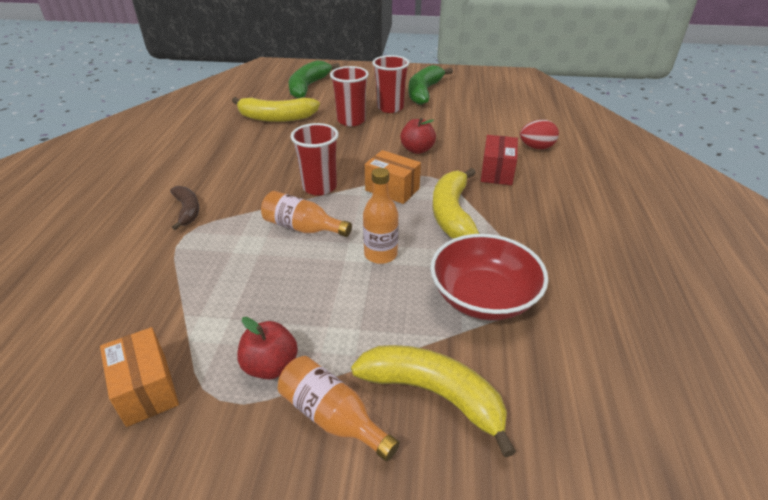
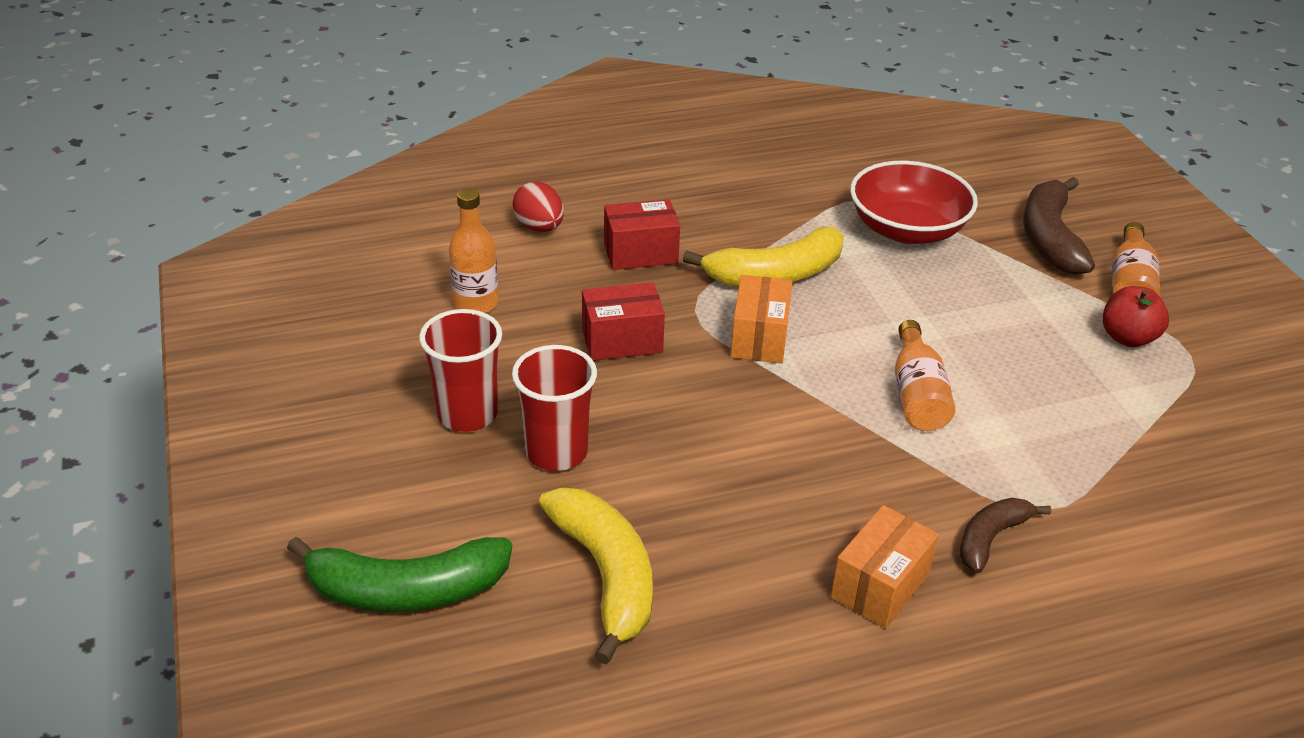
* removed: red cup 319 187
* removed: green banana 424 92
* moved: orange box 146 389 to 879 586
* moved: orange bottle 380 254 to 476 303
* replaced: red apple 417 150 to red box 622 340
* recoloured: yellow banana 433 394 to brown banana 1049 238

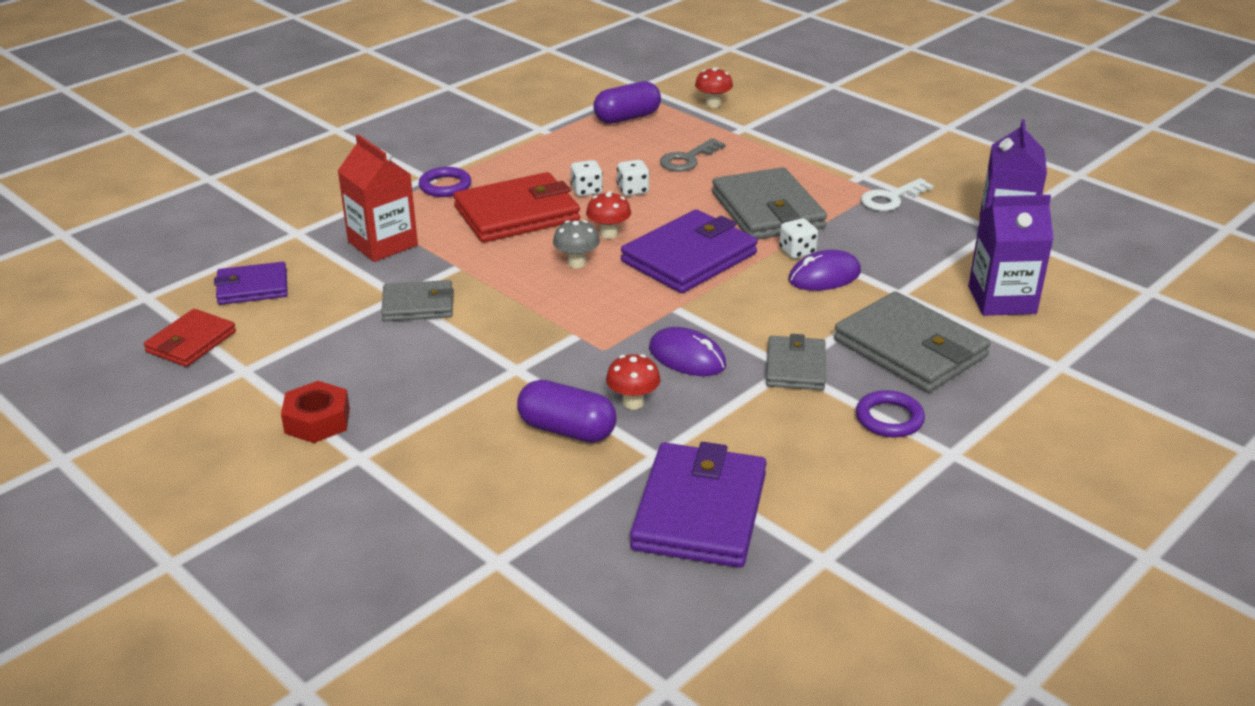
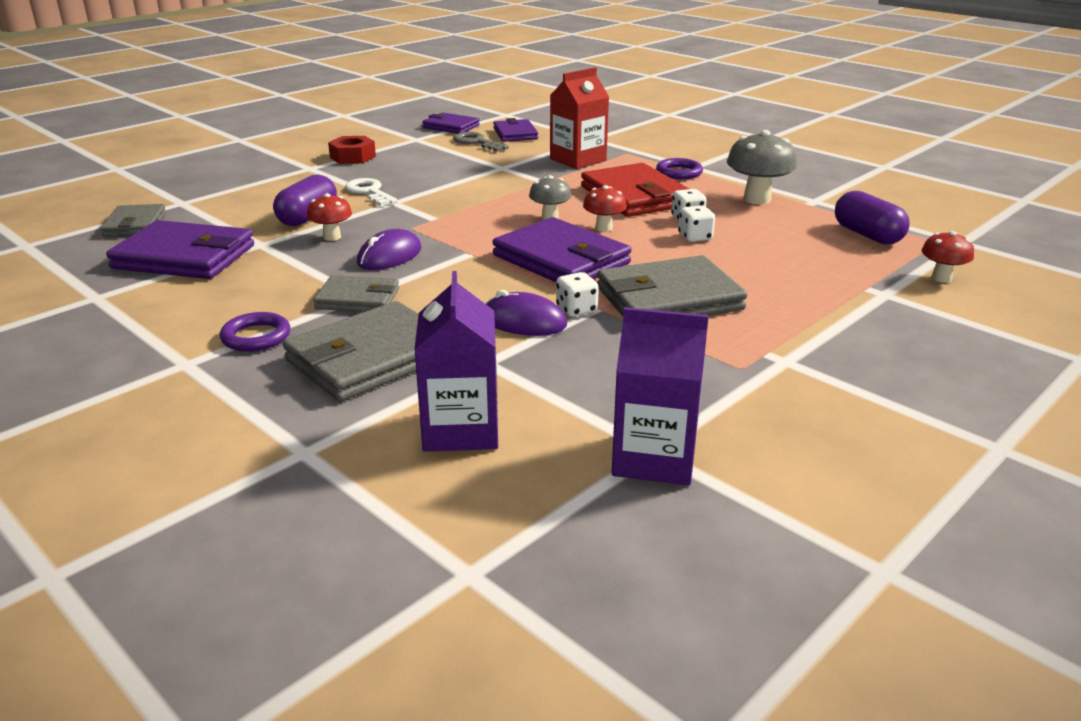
* added: grey mushroom 757 199
* moved: grey wallet 418 305 to 135 224
* moved: grey key 688 159 to 476 142
* moved: white key 891 198 to 369 192
* recoloured: red wallet 191 342 to purple wallet 451 127
* turned: purple mouse 824 276 = 524 321 45 degrees counterclockwise

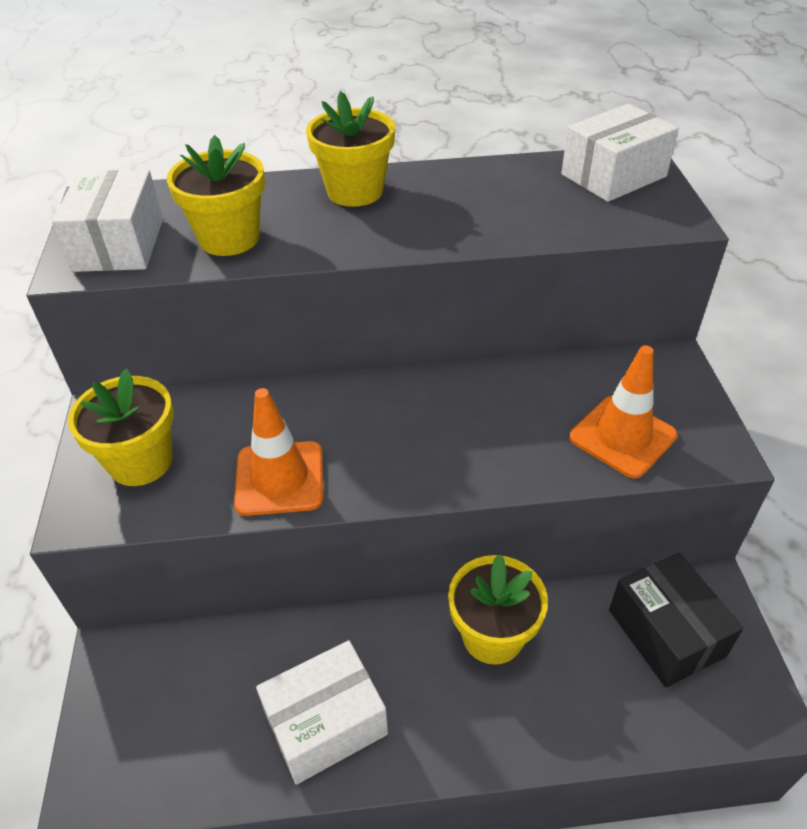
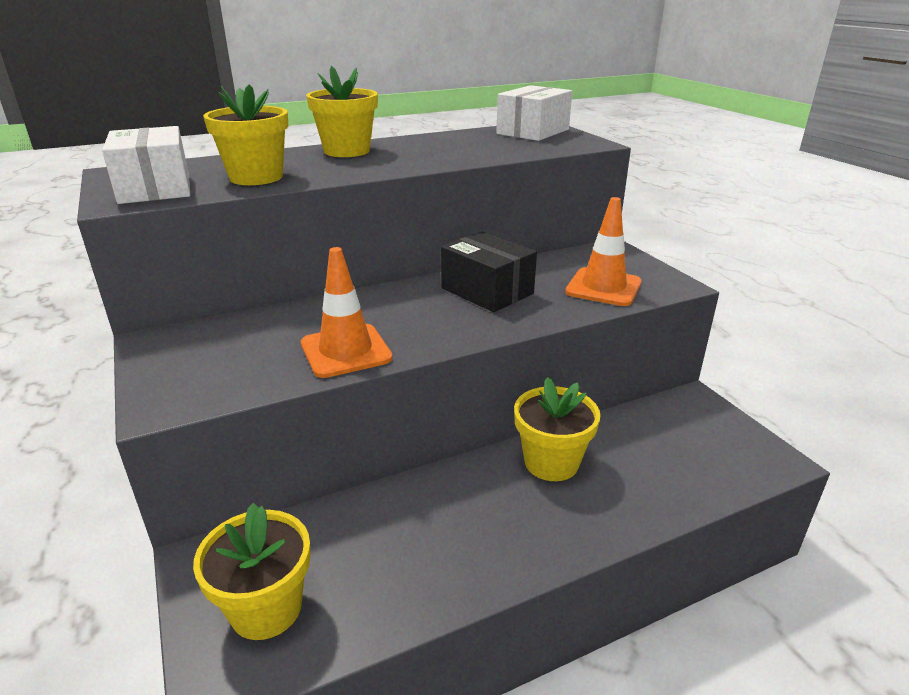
* removed: white box 326 723
* moved: yellow flower pot 141 462 to 266 608
* moved: black box 666 633 to 487 291

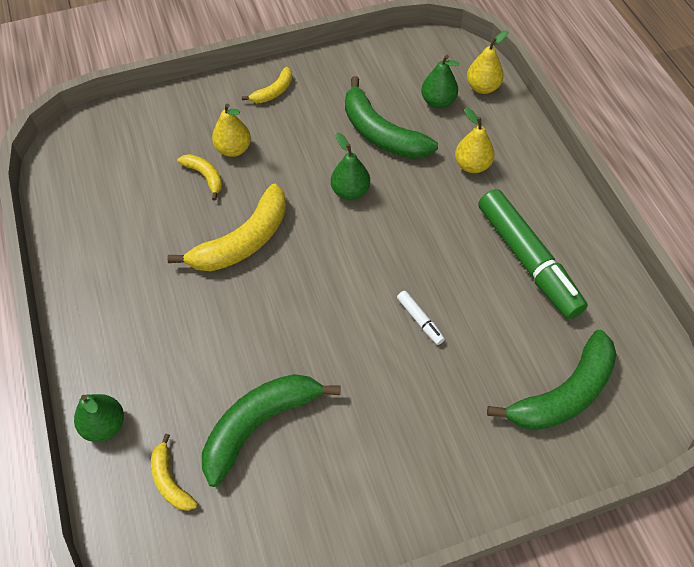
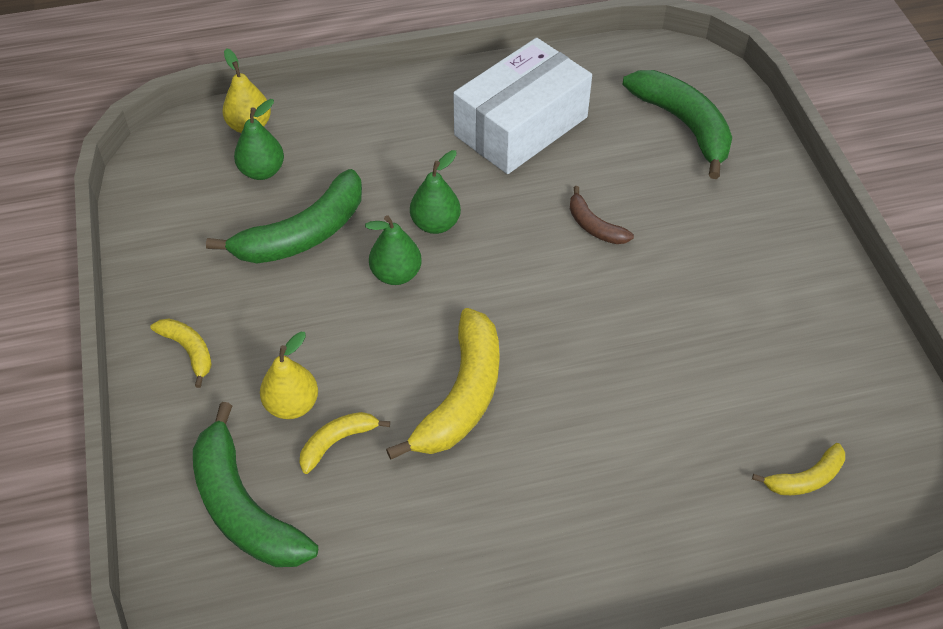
* removed: yellow pear 472 165
* moved: green pear 104 425 to 435 224
* moved: green banana 259 424 to 243 507
* replaced: white marker 420 320 to brown banana 594 226
* replaced: green marker 527 260 to white box 521 126
* turned: yellow banana 243 241 = 462 396 60 degrees clockwise

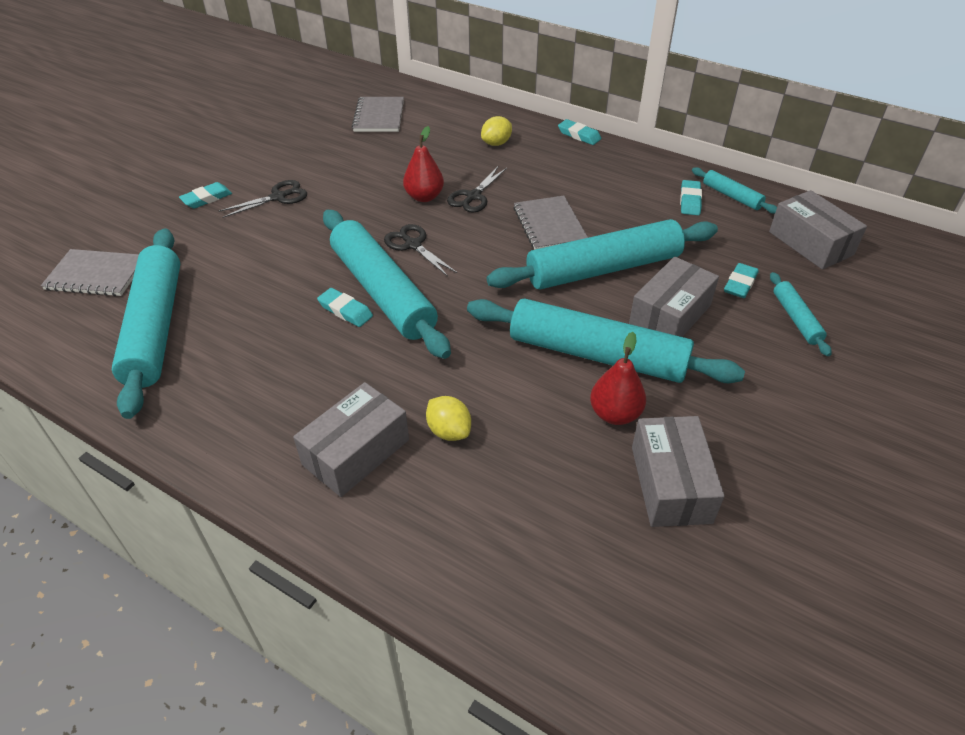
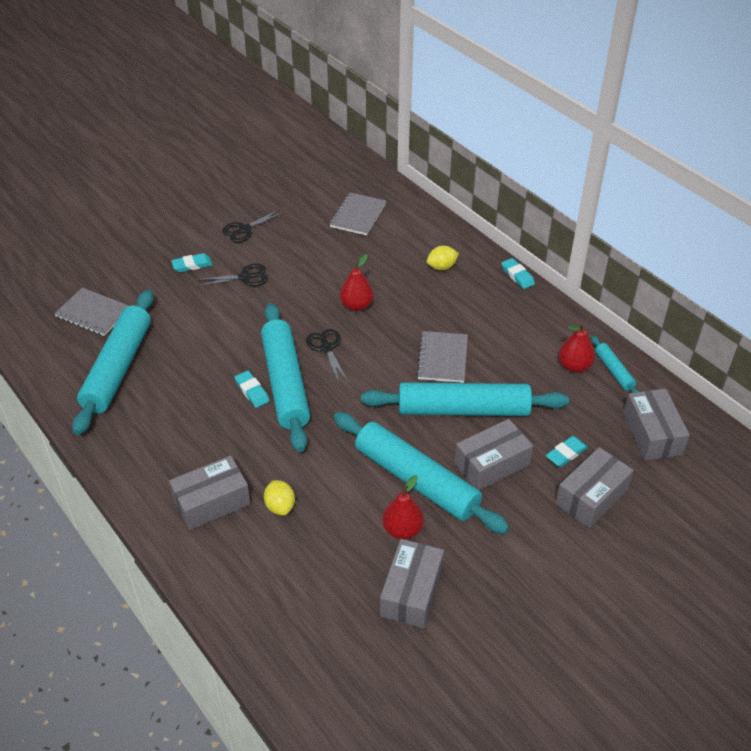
* moved: black scissors 473 196 to 244 229
* replaced: turquoise eraser 690 201 to red pear 574 366
* replaced: turquoise rolling pin 796 319 to grey box 591 496

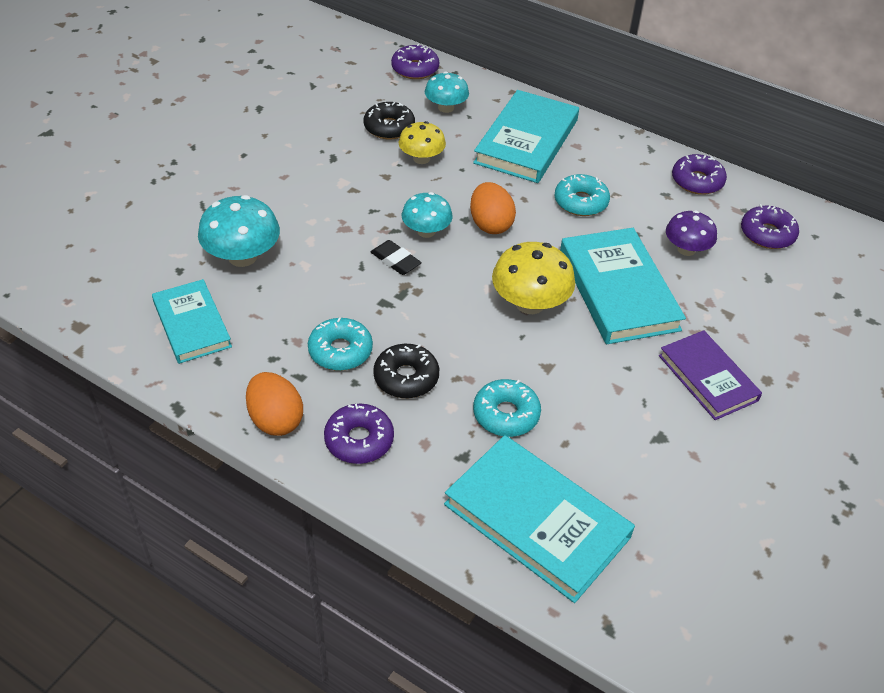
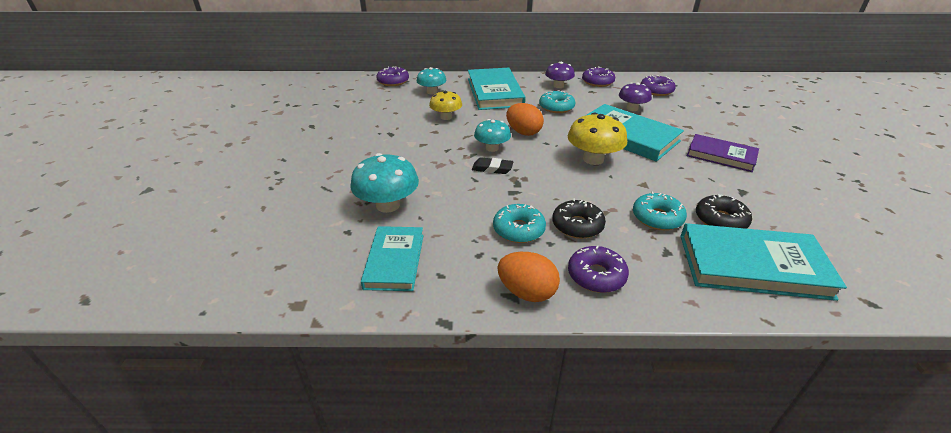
* added: purple mushroom 558 86
* moved: black donut 389 127 to 720 220
* turned: turquoise book 192 324 = 394 261 60 degrees clockwise

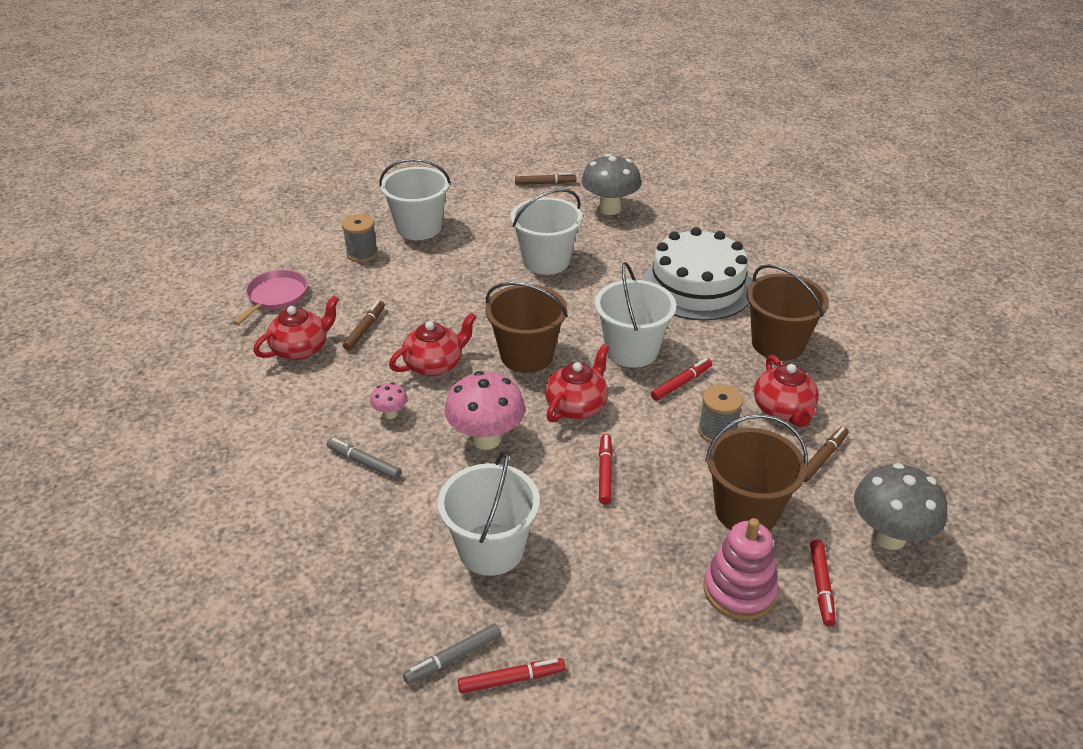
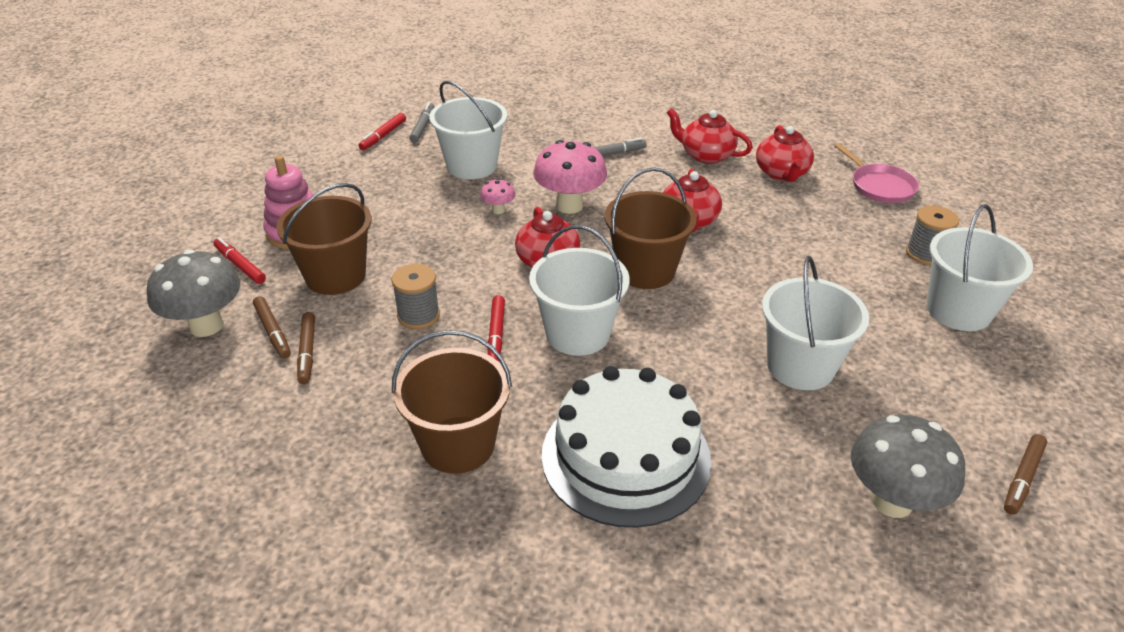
* removed: red marker 605 472
* moved: brown marker 365 329 to 273 332
* moved: pink mushroom 390 414 to 498 210
* moved: red teapot 783 410 to 706 155

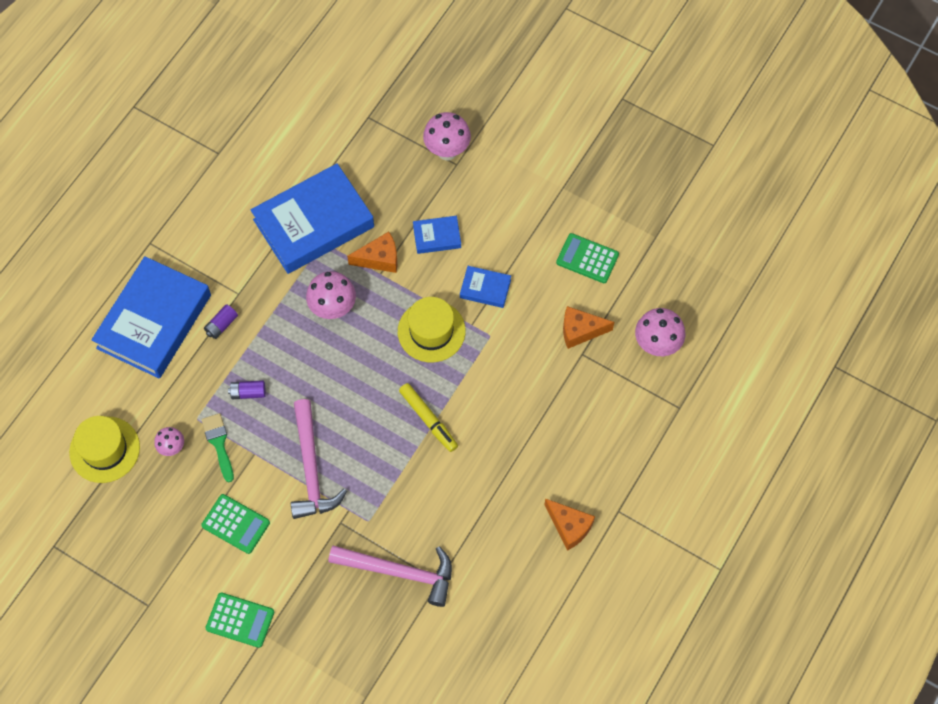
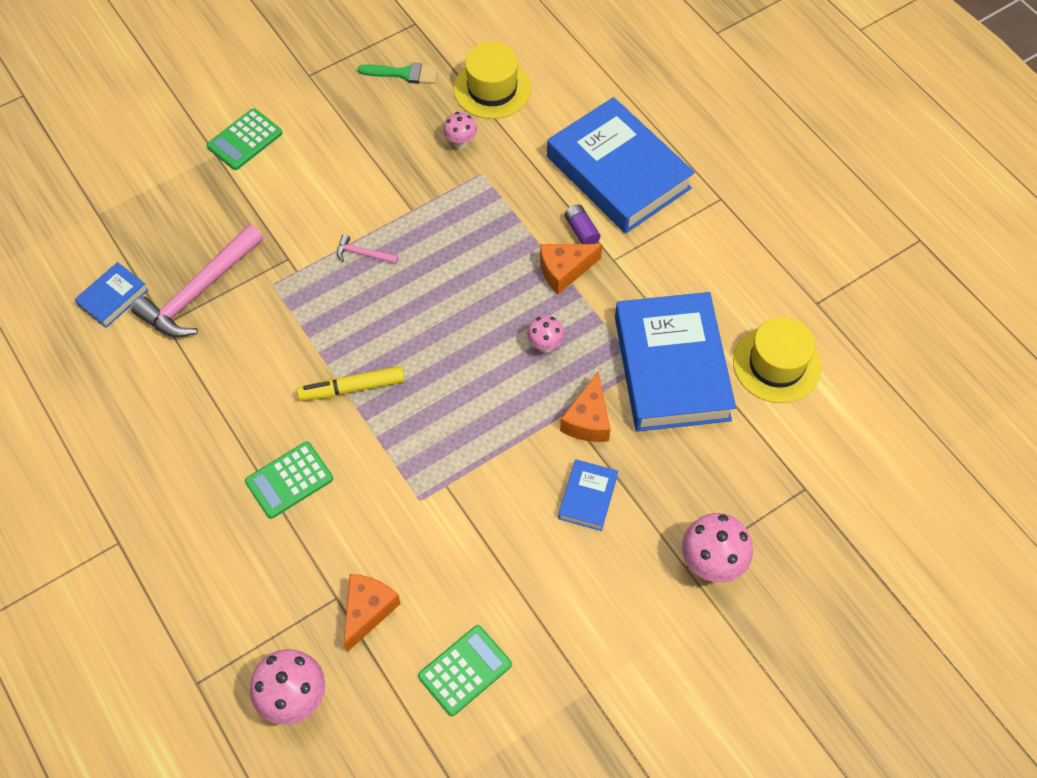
* removed: purple battery 248 393
* moved: green calculator 235 524 to 289 480
* moved: green brush 219 443 to 404 74
* moved: yellow hat 431 331 to 776 364
* moved: blue book 485 288 to 113 298
* moved: orange cheese 569 527 to 564 271
* resized: pink hammer 311 469 = 363 254 x0.44
* resized: pink mushroom 333 309 = 545 345 x0.58

